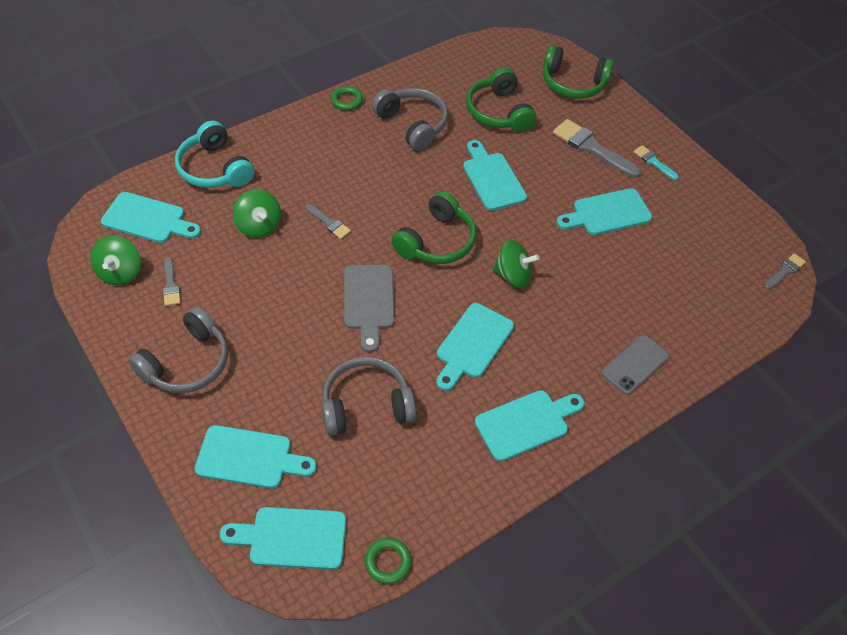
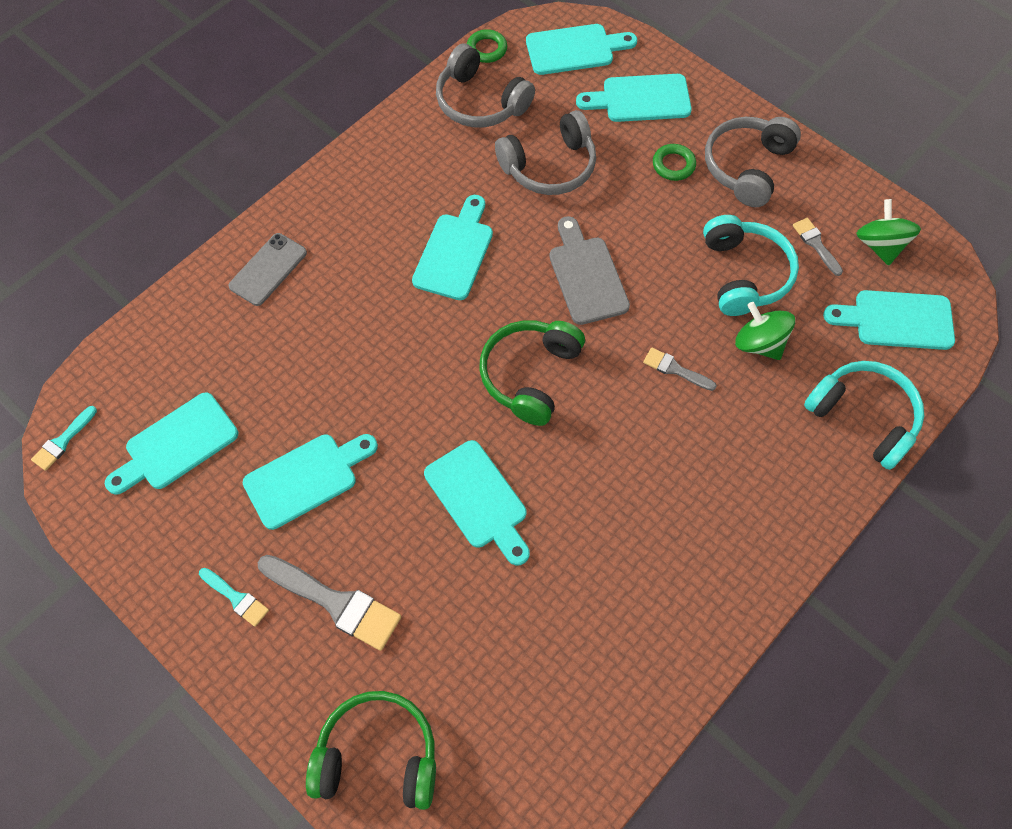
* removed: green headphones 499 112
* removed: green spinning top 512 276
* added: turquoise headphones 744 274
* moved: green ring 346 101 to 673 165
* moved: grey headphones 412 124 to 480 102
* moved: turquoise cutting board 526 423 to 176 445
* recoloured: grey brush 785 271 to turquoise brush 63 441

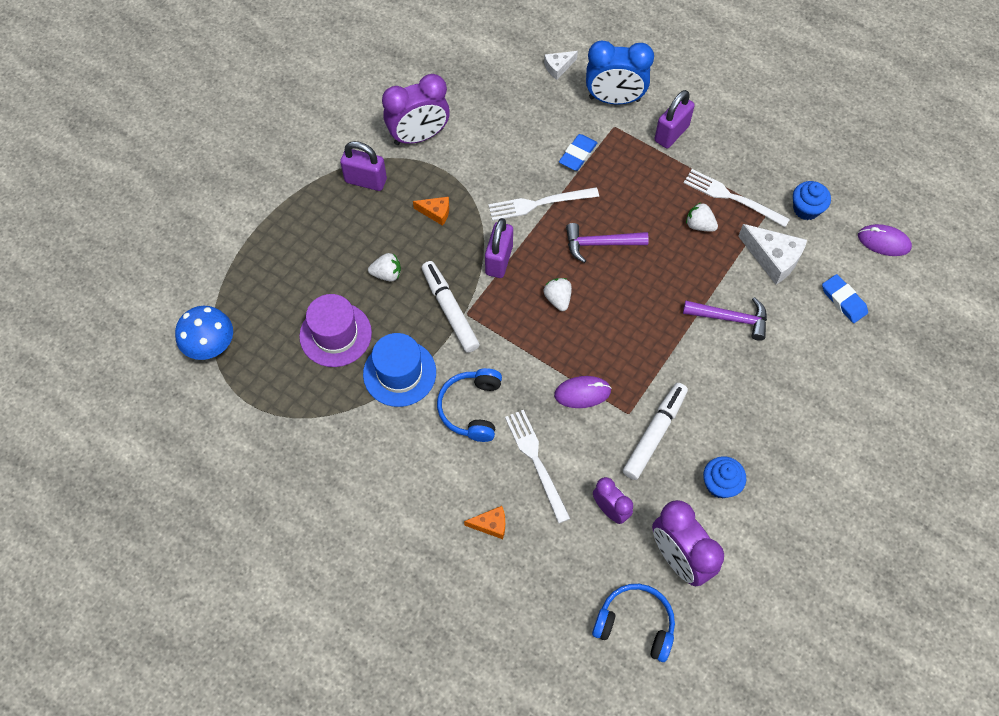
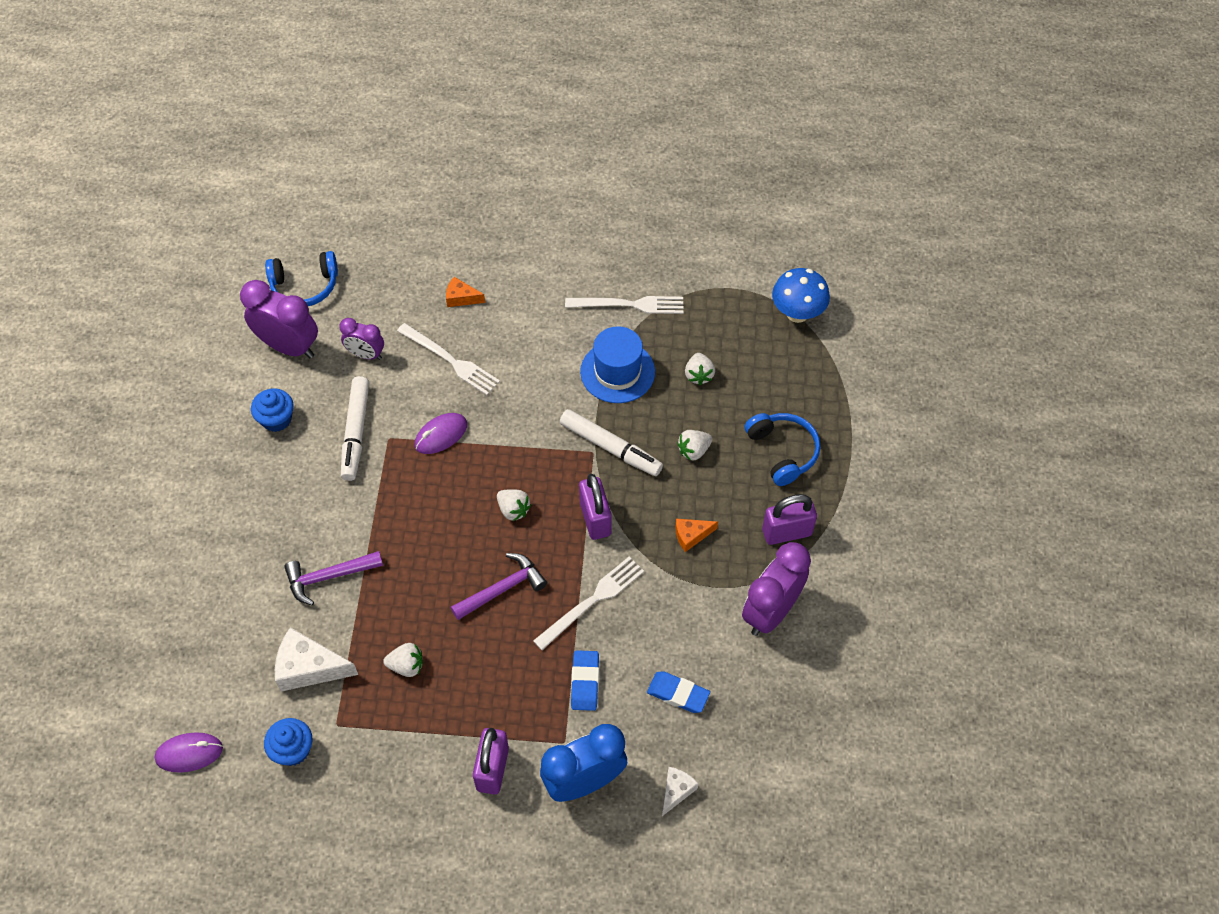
* moved: blue headphones 472 408 to 782 452
* moved: white fork 732 197 to 629 305
* moved: blue eraser 843 301 to 678 694
* replaced: purple hat 335 334 to white strawberry 698 375
* turned: orange cheese 490 524 = 461 298 45 degrees clockwise

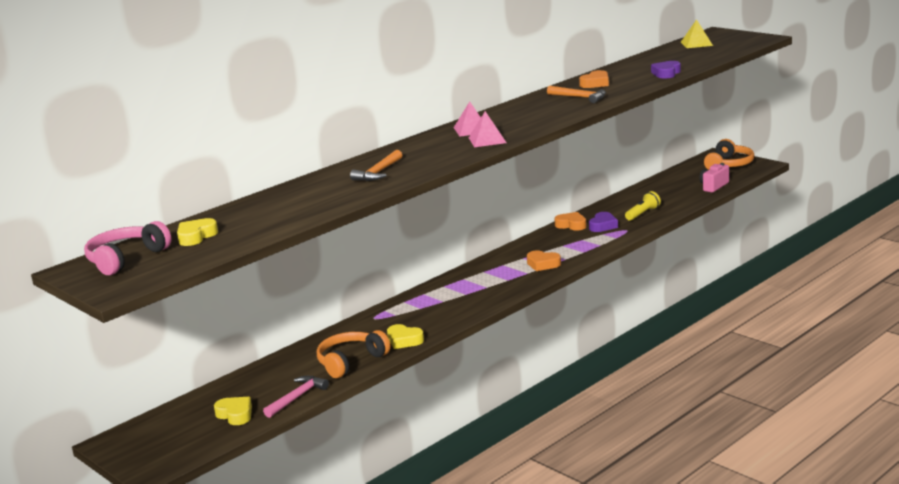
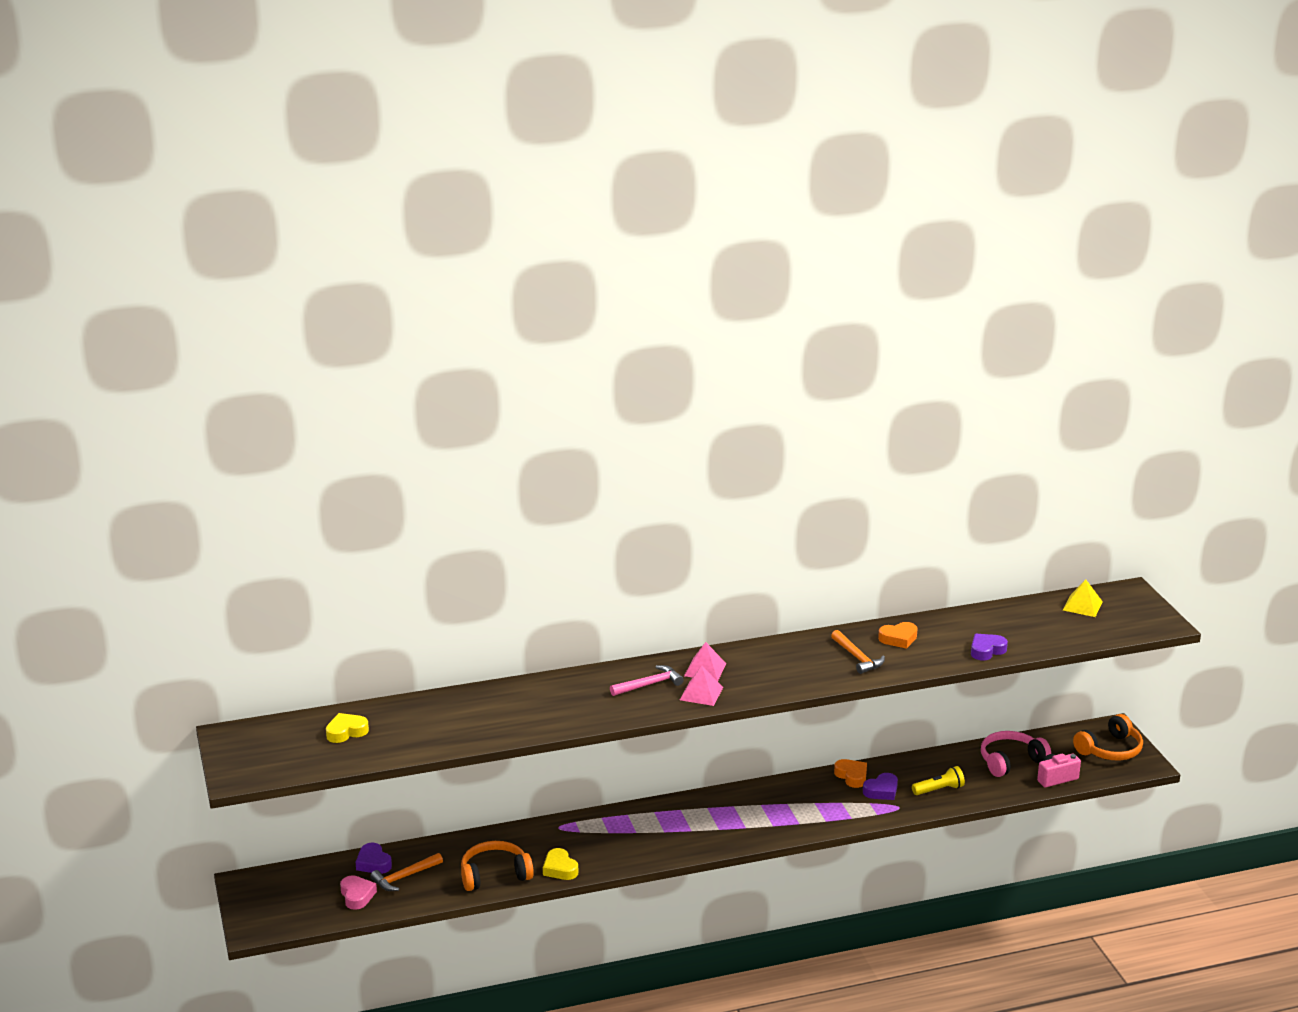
* removed: orange heart 543 264
* added: purple heart 373 863
* moved: pink headphones 126 259 to 1010 761
* moved: pink hammer 297 397 to 649 684
* moved: orange hammer 378 172 to 404 877
* recoloured: yellow heart 235 414 to pink heart 357 895

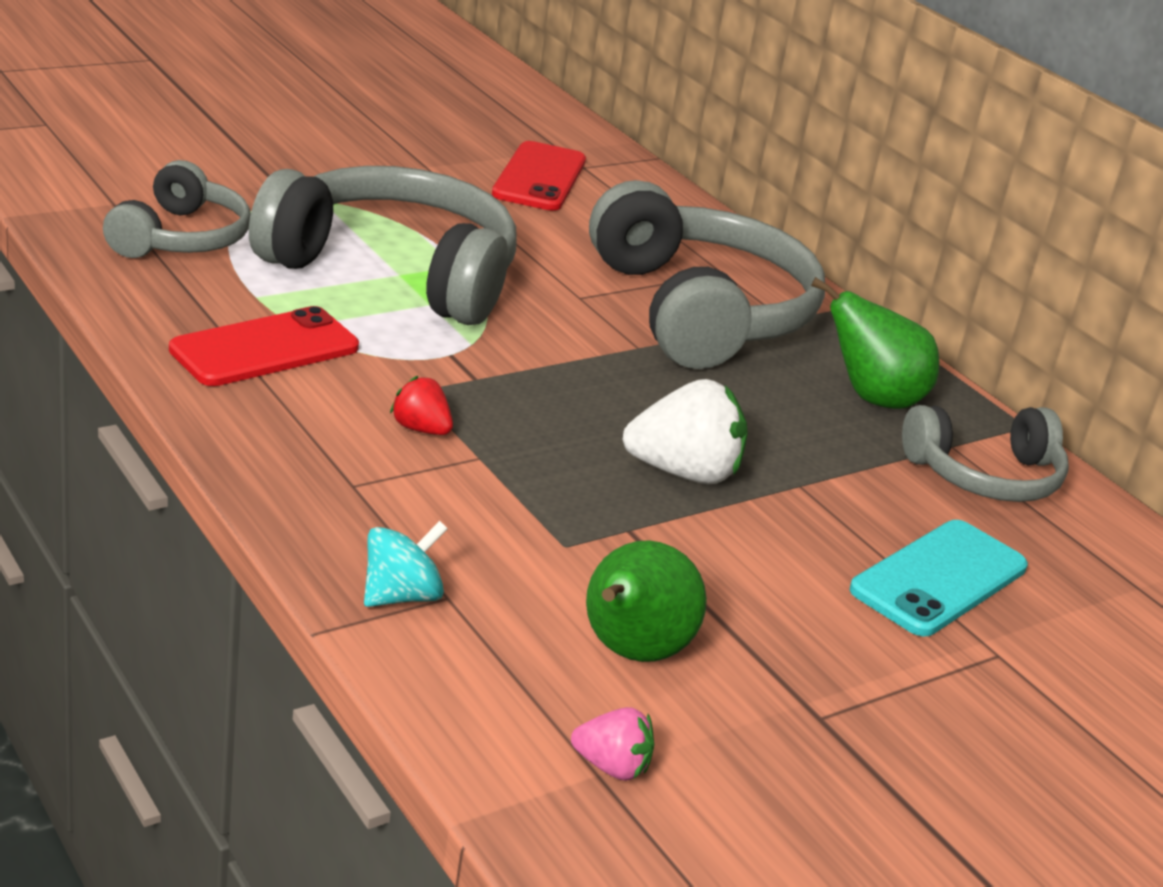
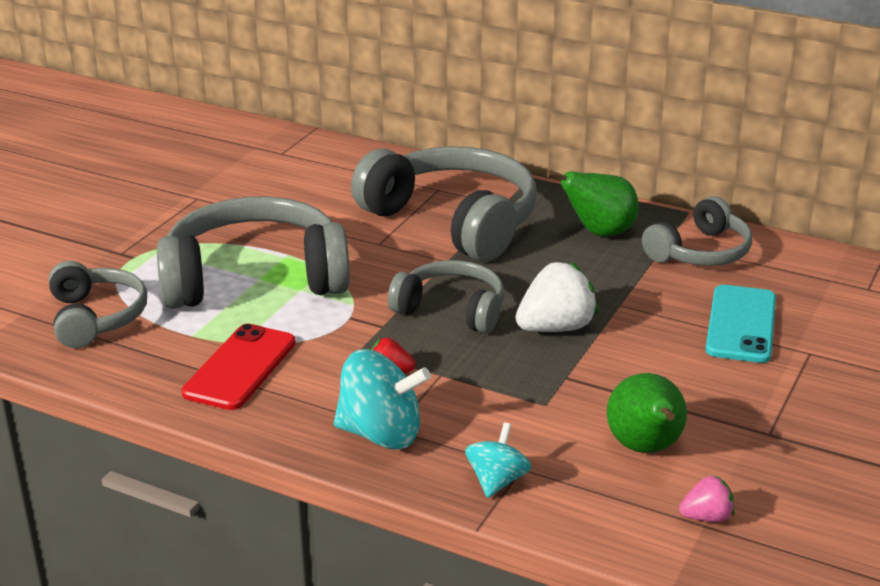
* removed: red phone 539 178
* added: turquoise spinning top 381 434
* added: grey headphones 452 310

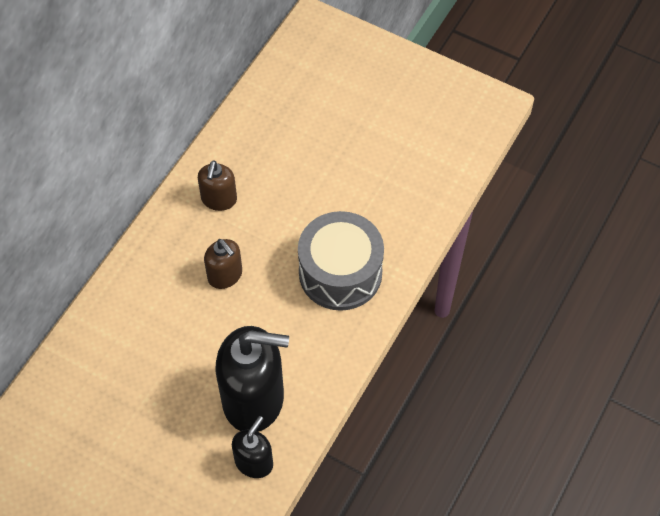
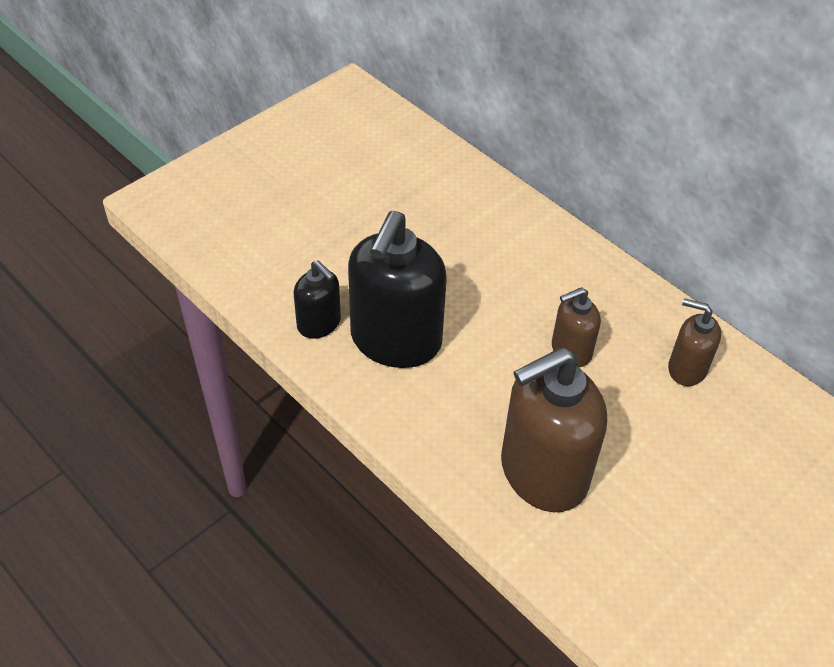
* replaced: grey drum 340 273 to brown soap dispenser 542 473

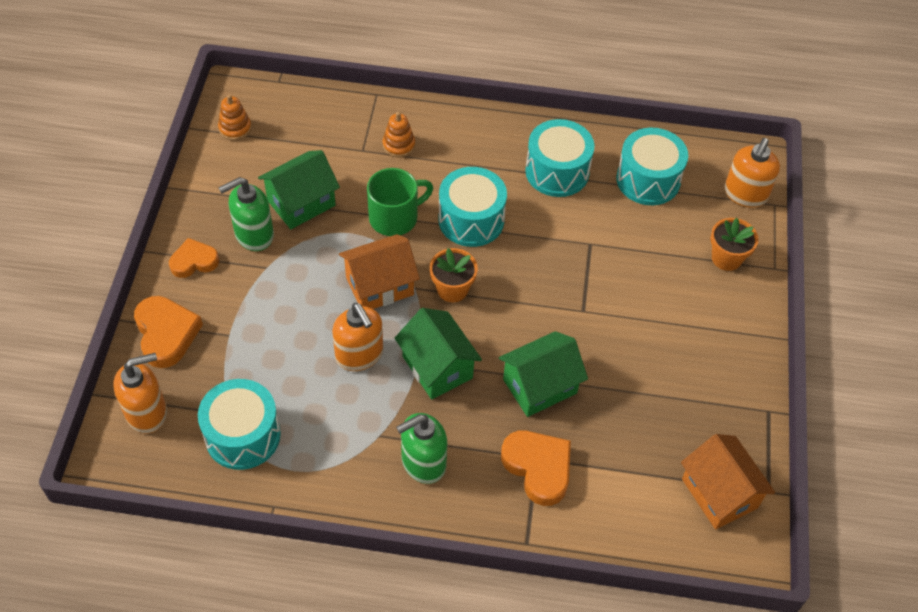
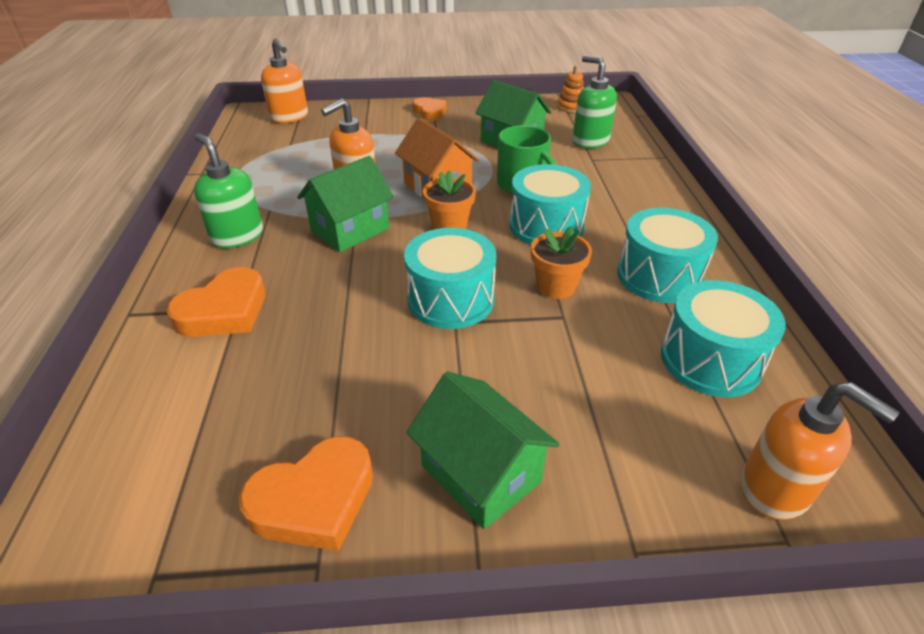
* removed: orange stacking toy 398 145
* removed: orange house 719 493
* moved: orange heart 166 334 to 314 500
* moved: turquoise drum 243 435 to 450 299
* moved: green soap dispenser 253 235 to 590 141
* moved: green house 539 386 to 481 473
* moved: orange flower pot 726 258 to 556 286
* turned: orange soap dispenser 745 194 = 775 489 150 degrees counterclockwise

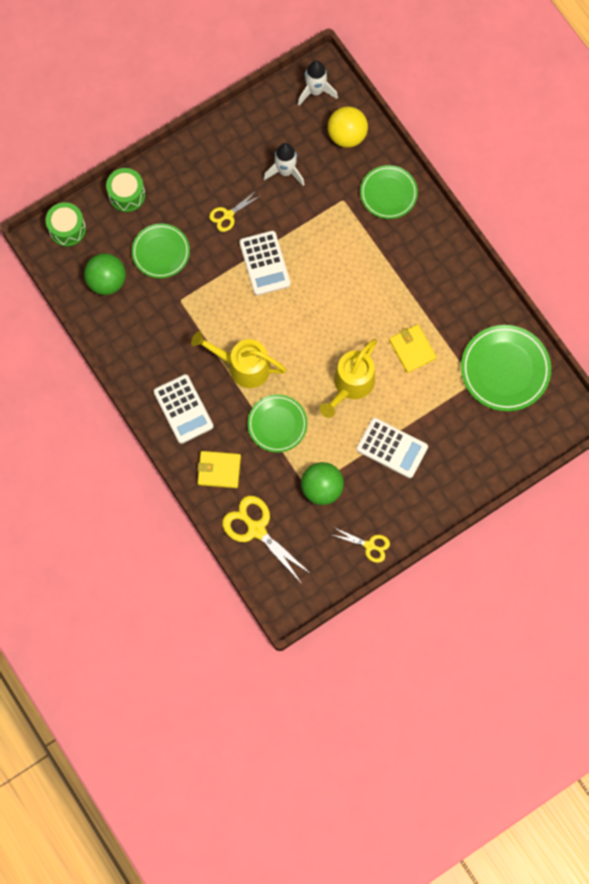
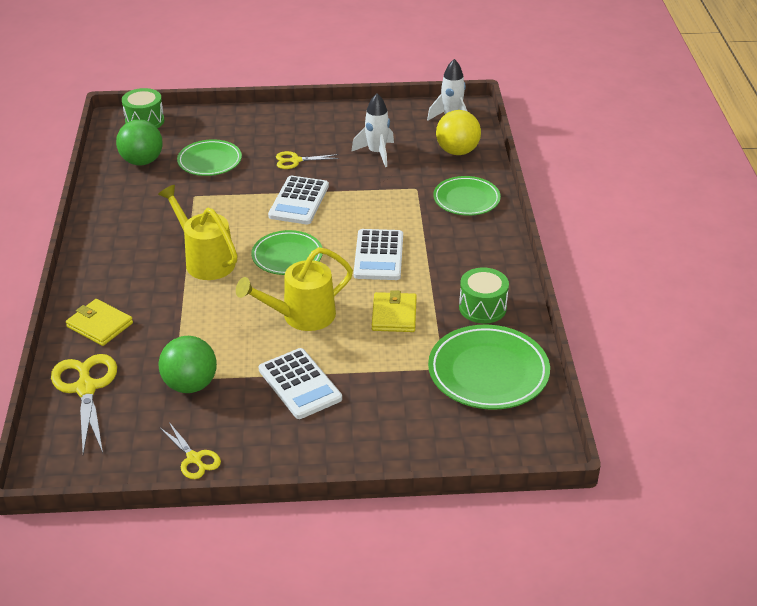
* moved: green drum 127 195 to 482 307
* moved: white calculator 183 409 to 378 255
* moved: green plate 277 424 to 287 256

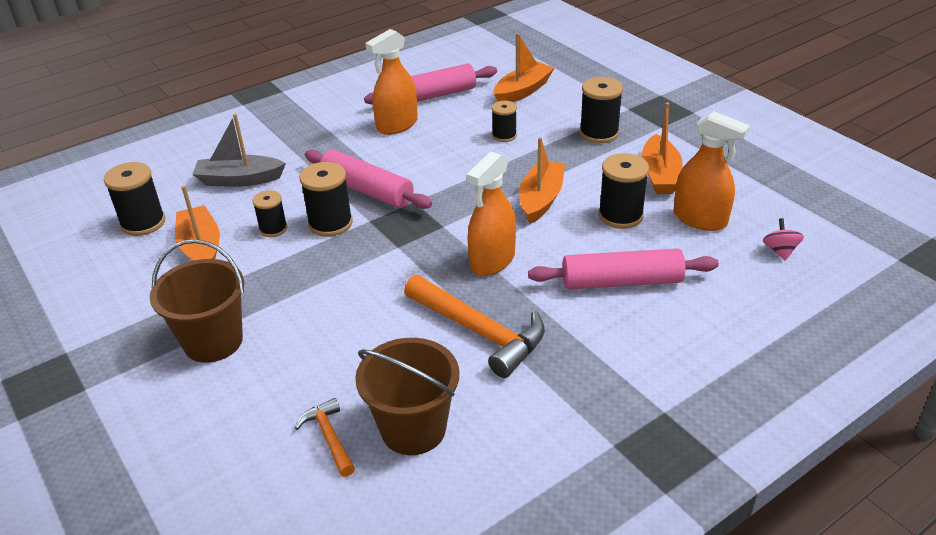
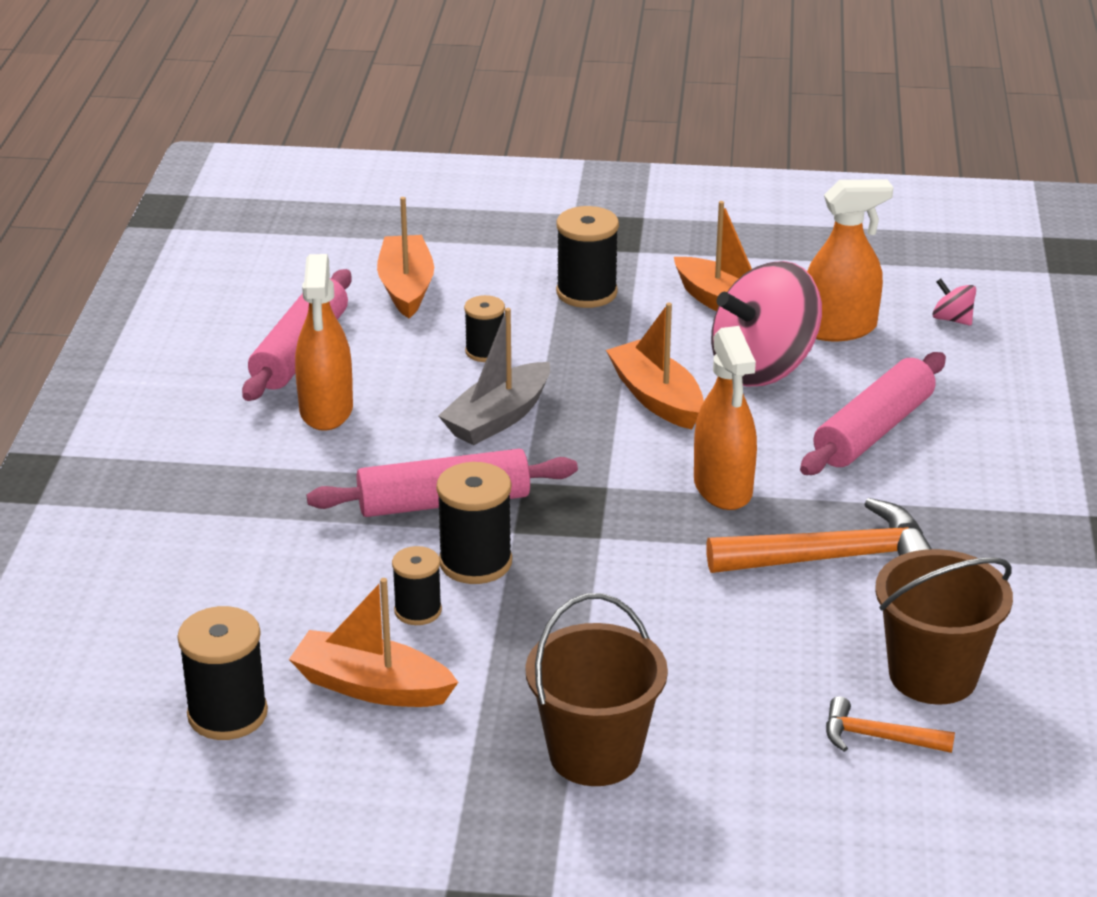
* moved: grey boat 239 180 to 498 418
* replaced: black spool 620 215 to pink spinning top 763 368

